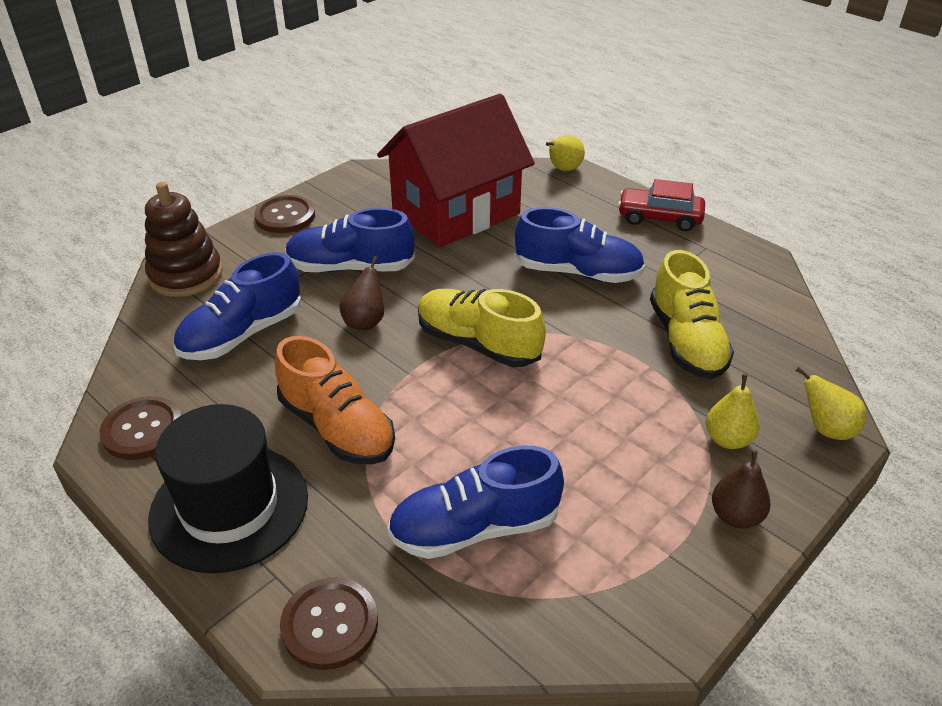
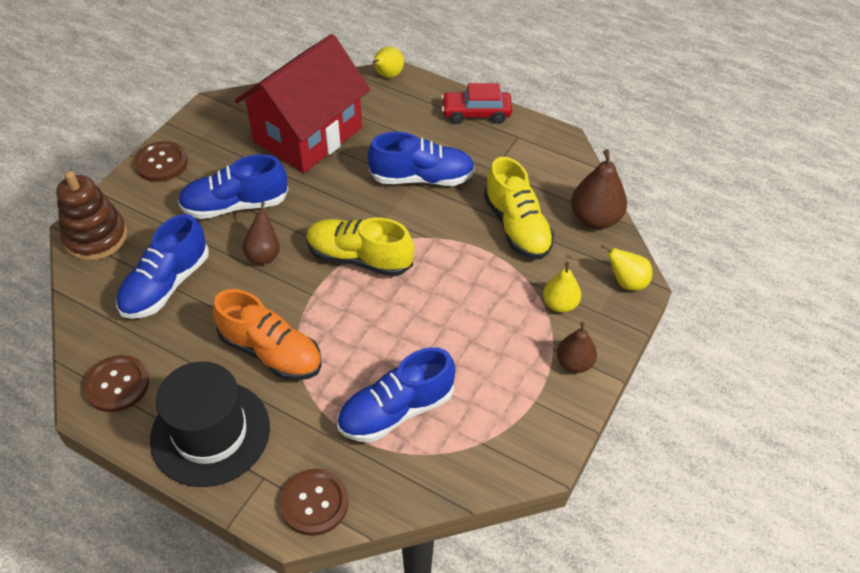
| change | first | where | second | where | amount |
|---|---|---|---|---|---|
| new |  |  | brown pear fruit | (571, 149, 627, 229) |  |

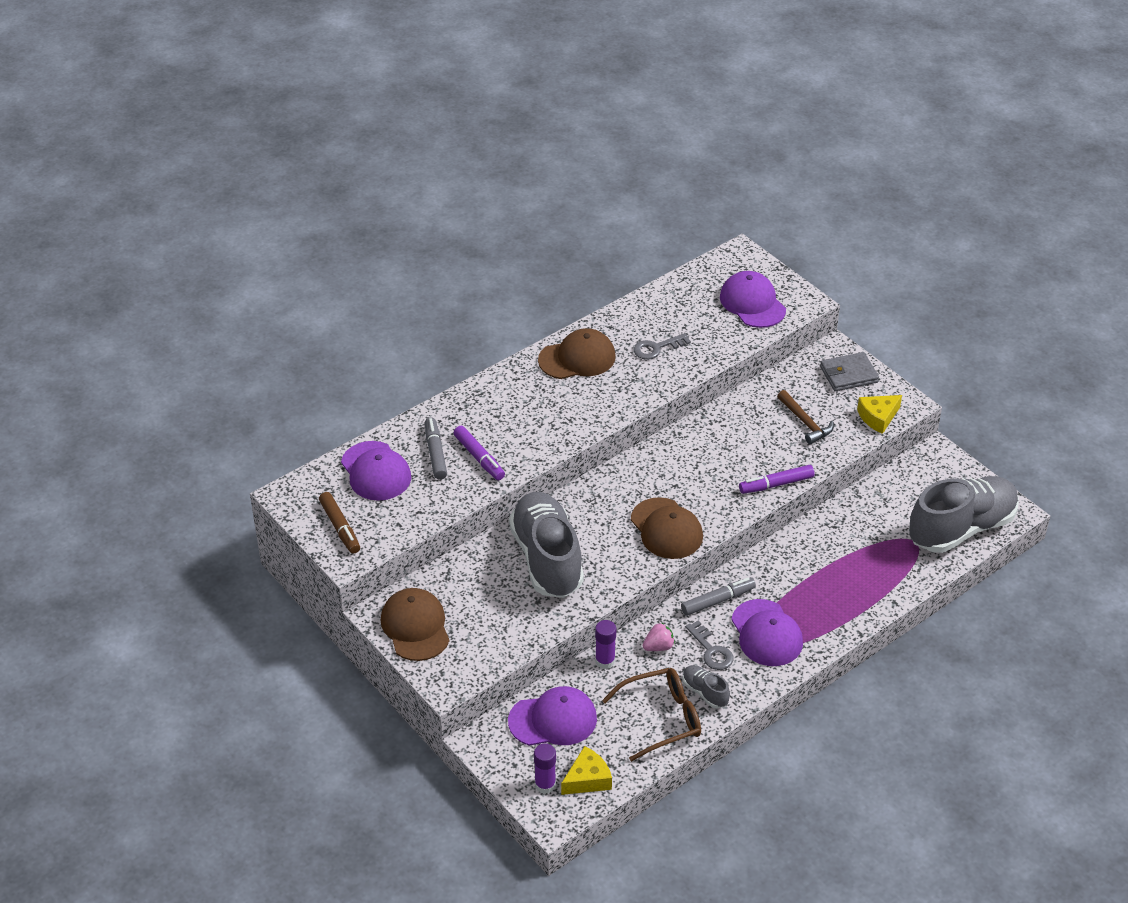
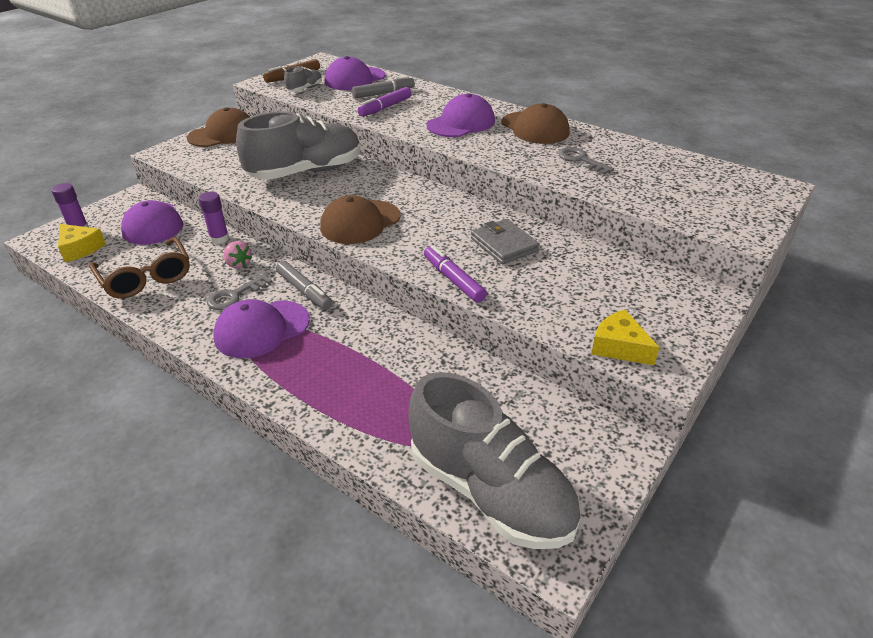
| change | first | where | second | where | amount |
|---|---|---|---|---|---|
| shifted | royal purple baseball cap | (720, 271, 786, 328) |  | (427, 93, 495, 137) |  |
| shifted | grey card wallet | (820, 352, 879, 391) |  | (471, 219, 540, 264) |  |
| gone | brown claw hammer | (777, 390, 834, 444) |  |  |  |
| shifted | grey shoe | (682, 665, 730, 708) |  | (284, 66, 322, 92) |  |

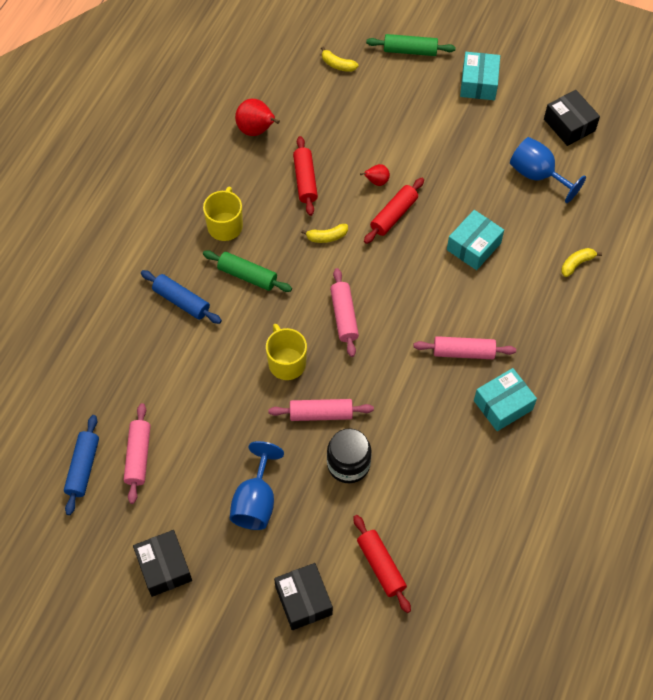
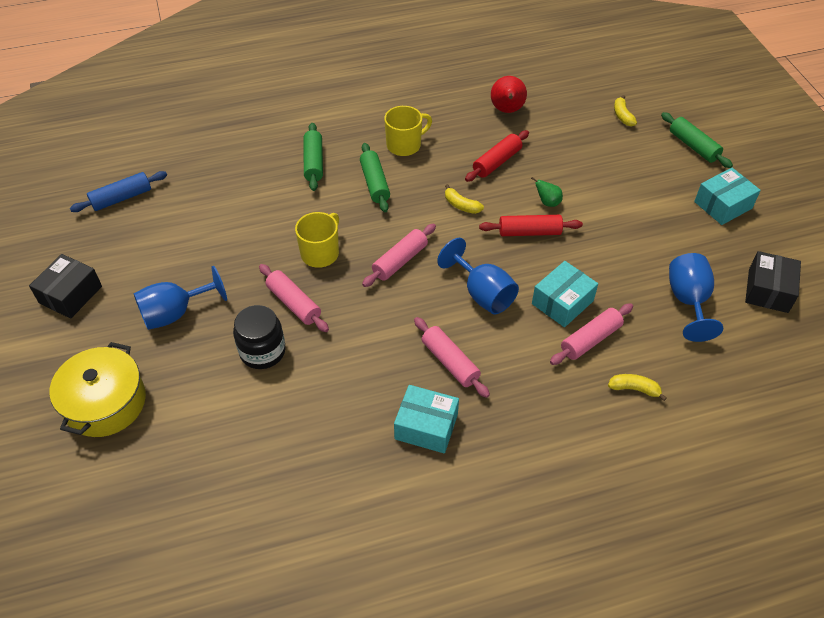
| change | first | where | second | where | amount |
|---|---|---|---|---|---|
| repainted | scarlet pear fruit | (360, 164, 390, 186) | leaf-green pear fruit | (531, 177, 563, 207) |  |
| rotated | turquoise box | (447, 210, 504, 270) |  | (532, 261, 598, 327) | 45 degrees counterclockwise |
| repainted | royal blue pastry roller | (141, 270, 222, 324) | leaf-green pastry roller | (303, 123, 323, 191) |  |
| shifted | pink pastry roller | (124, 403, 151, 504) |  | (550, 303, 633, 365) |  |
| gone | scarlet pastry roller | (353, 515, 411, 613) |  |  |  |
| swapped | jet-black box | (274, 563, 333, 630) | bright yellow cooking pot | (49, 342, 146, 437) |  |
| new |  |  | royal blue chalice | (437, 238, 519, 314) |  |

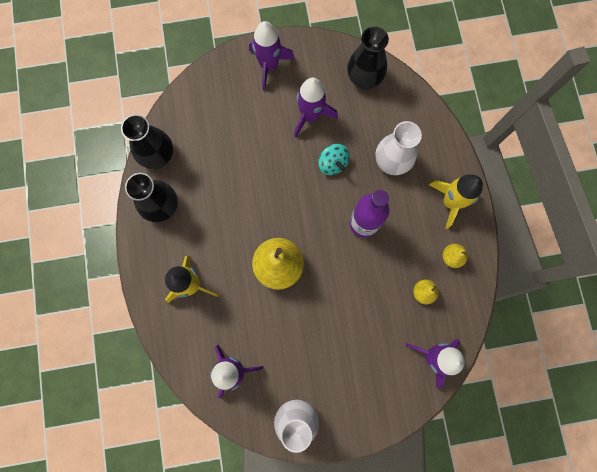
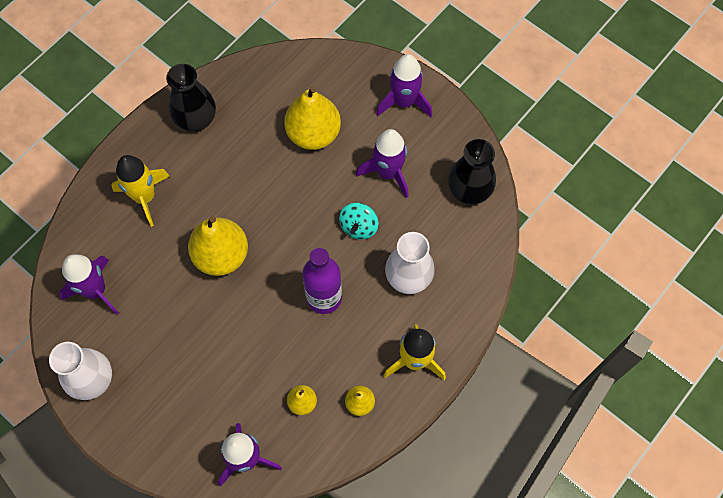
| change | first | where | second | where | amount |
|---|---|---|---|---|---|
| gone | jet-black flower vase | (121, 114, 173, 169) |  |  |  |
| new |  |  | bright yellow pear fruit | (284, 86, 341, 150) |  |

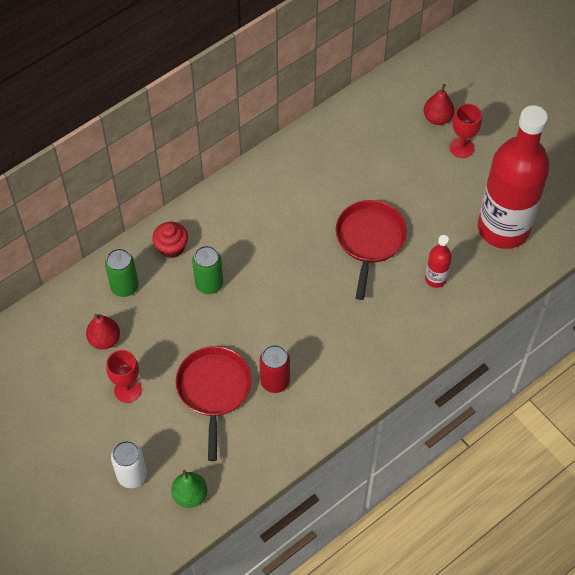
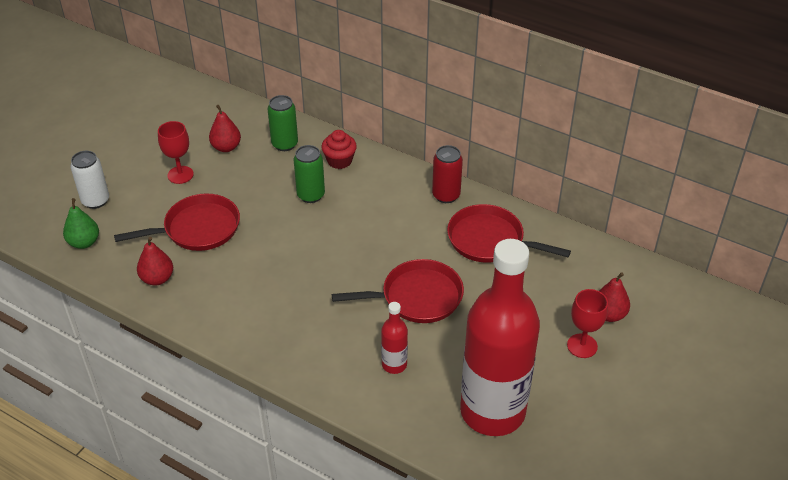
| change | first | where | second | where | amount |
|---|---|---|---|---|---|
| shifted | scarlet soda can | (260, 345, 290, 393) |  | (432, 145, 463, 203) |  |
| new |  |  | scarlet frying pan | (447, 204, 571, 263) |  |
| new |  |  | scarlet pear fruit | (137, 237, 173, 286) |  |

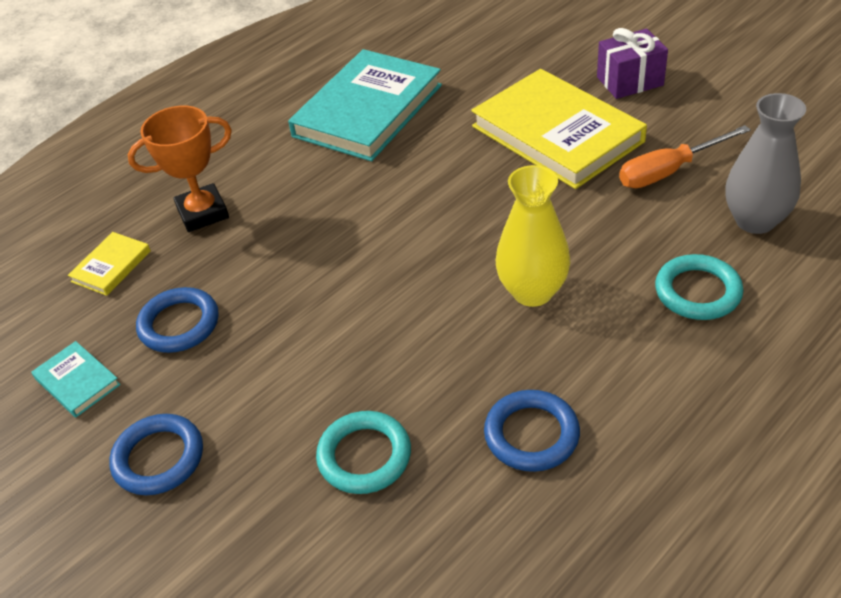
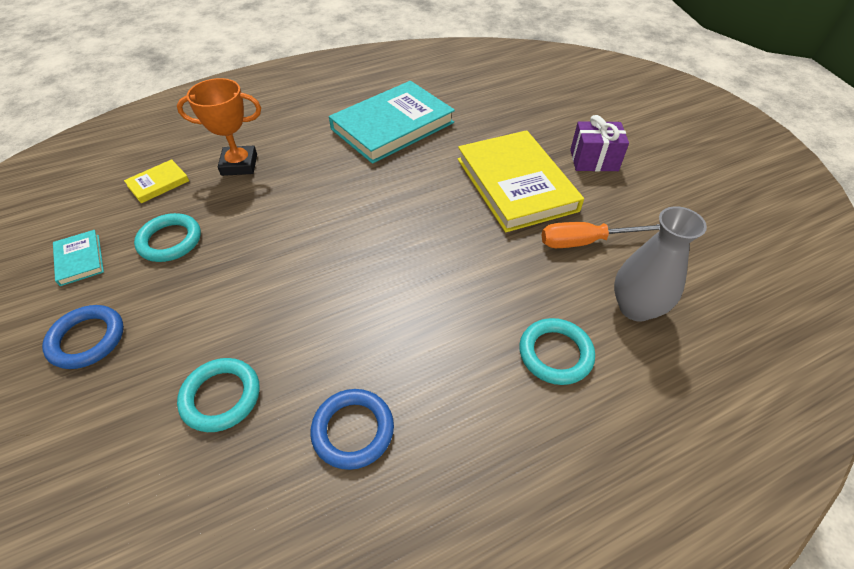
| change | first | where | second | where | amount |
|---|---|---|---|---|---|
| gone | bright yellow flower vase | (496, 165, 570, 307) |  |  |  |
| repainted | royal blue hoop | (136, 287, 219, 353) | turquoise hoop | (134, 213, 201, 262) |  |

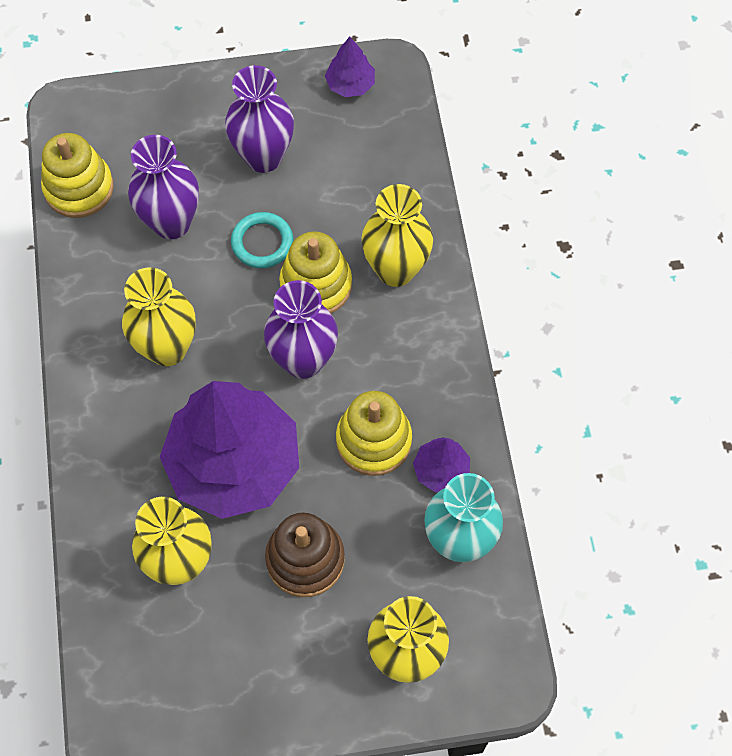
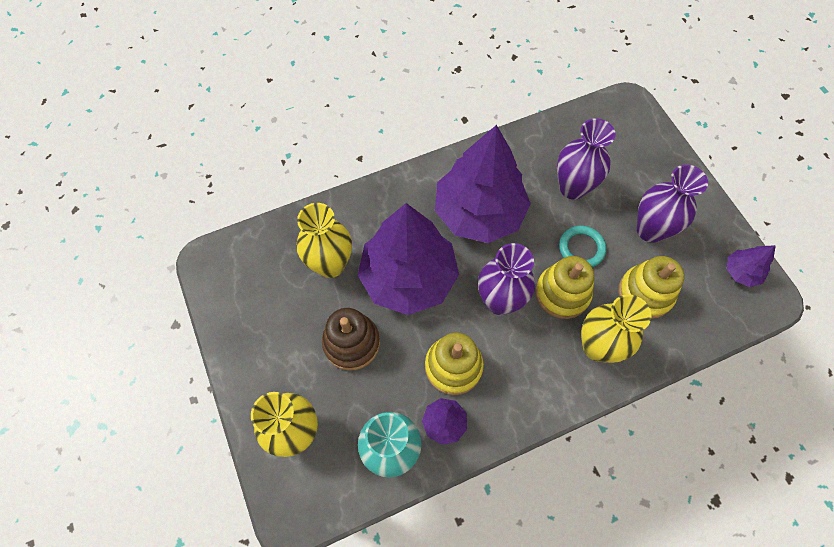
| change | first | where | second | where | amount |
|---|---|---|---|---|---|
| shifted | bright yellow ring stacker | (41, 133, 114, 218) |  | (619, 256, 685, 319) |  |
| swapped | bright yellow flower vase | (122, 267, 196, 366) | royal purple tree | (435, 125, 531, 243) |  |

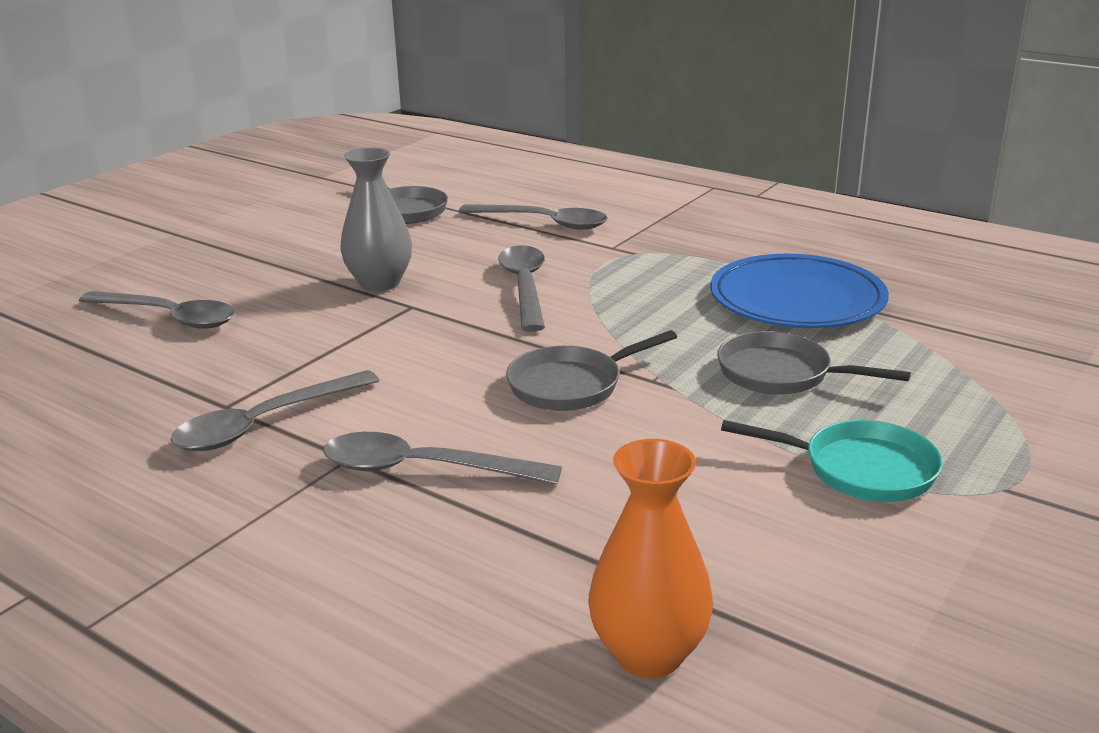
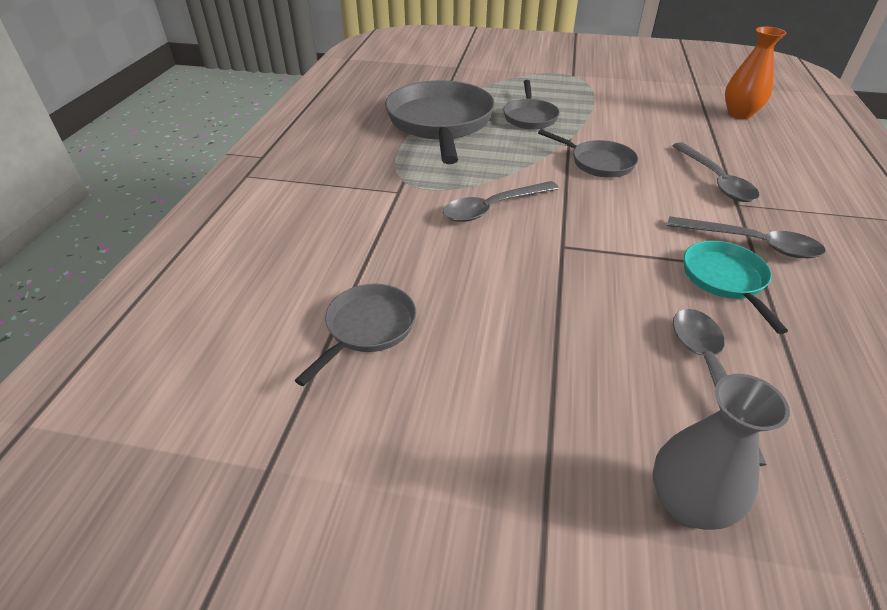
| change | first | where | second | where | amount |
|---|---|---|---|---|---|
| shifted | grey flower vase | (340, 147, 412, 292) |  | (653, 374, 790, 530) |  |
| gone | grey spoon | (459, 204, 608, 230) |  |  |  |
| swapped | royal blue dinner plate | (710, 254, 889, 328) | grey frying pan | (385, 80, 495, 164) |  |
| shifted | turquoise frying pan | (721, 420, 943, 502) |  | (684, 241, 788, 334) |  |

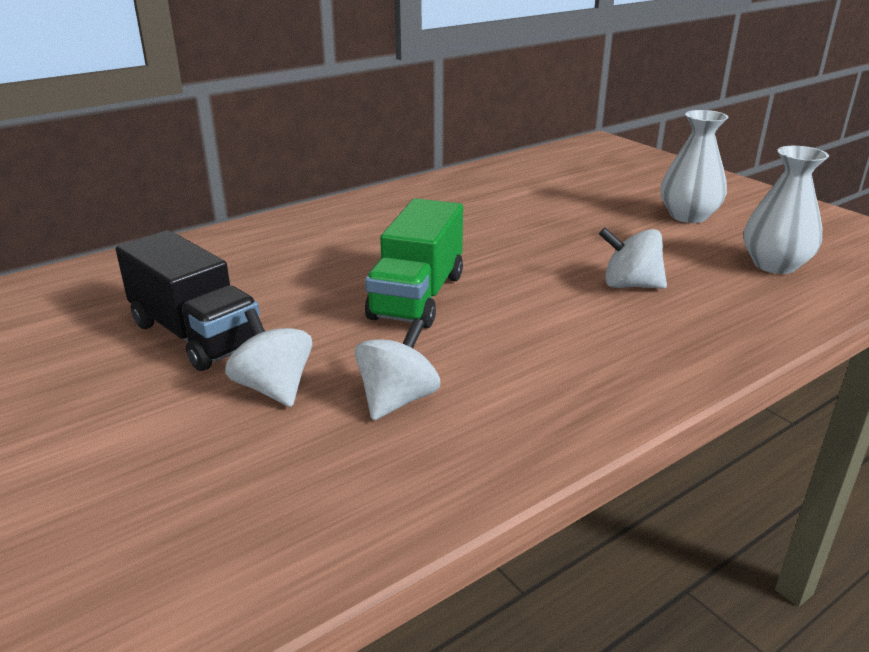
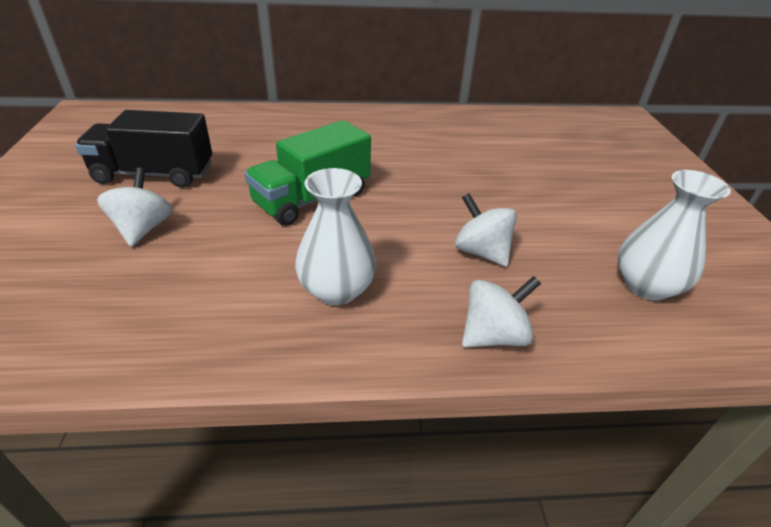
| change | first | where | second | where | amount |
|---|---|---|---|---|---|
| shifted | white flower vase | (661, 110, 728, 223) |  | (295, 168, 377, 305) |  |
| rotated | jet-black toy truck | (116, 230, 260, 371) |  | (75, 110, 212, 188) | 105 degrees clockwise |
| shifted | white toy top | (355, 318, 440, 420) |  | (462, 276, 541, 347) |  |

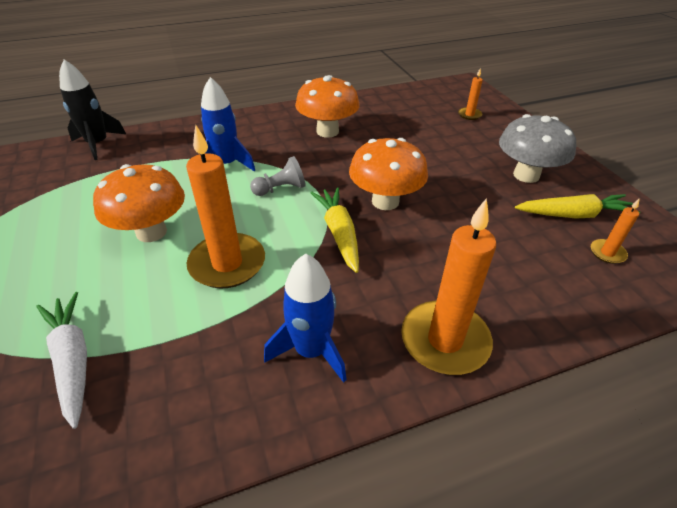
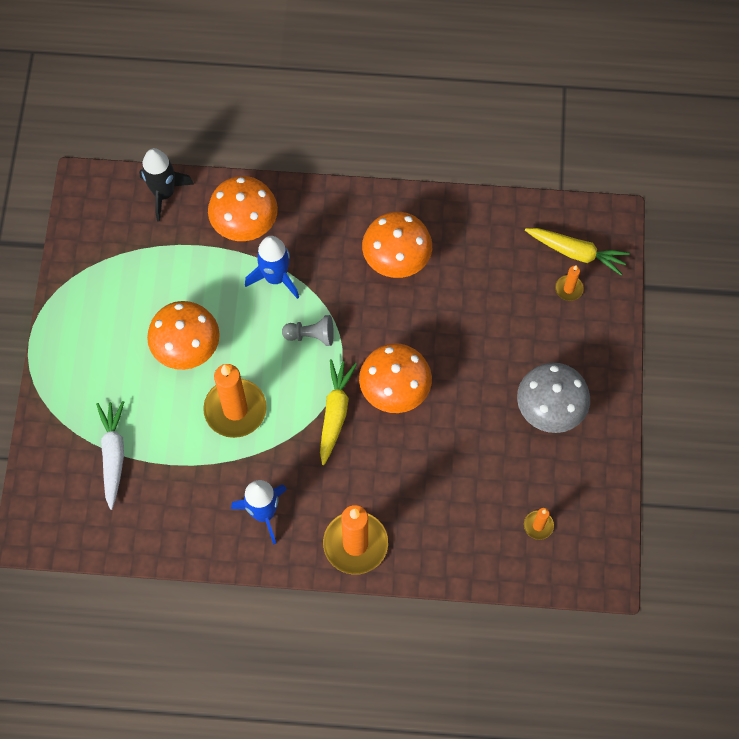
| change | first | where | second | where | amount |
|---|---|---|---|---|---|
| shifted | bright yellow root vegetable | (515, 194, 640, 219) |  | (525, 228, 630, 276) |  |
| new |  |  | bright orange mushroom | (208, 176, 278, 241) |  |

